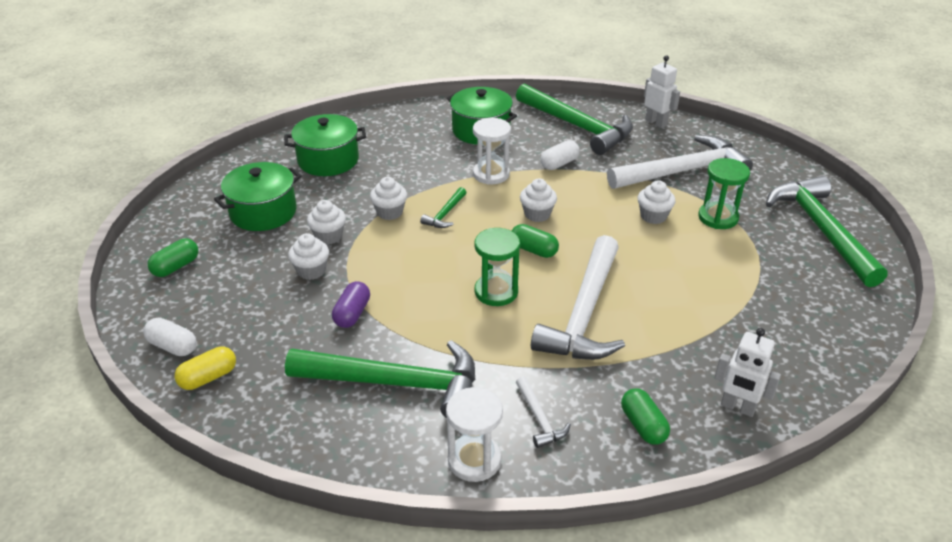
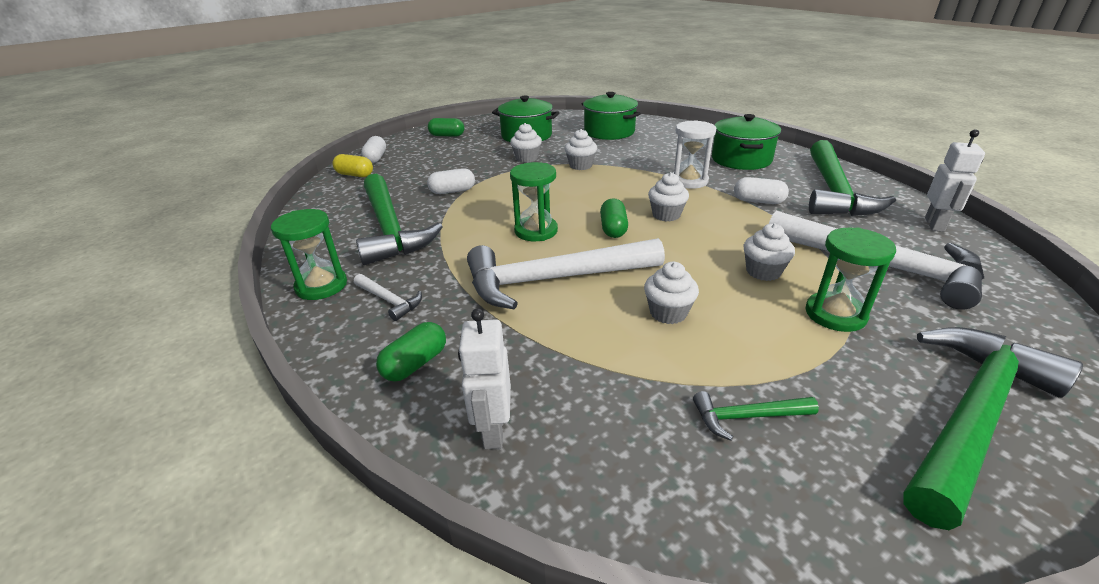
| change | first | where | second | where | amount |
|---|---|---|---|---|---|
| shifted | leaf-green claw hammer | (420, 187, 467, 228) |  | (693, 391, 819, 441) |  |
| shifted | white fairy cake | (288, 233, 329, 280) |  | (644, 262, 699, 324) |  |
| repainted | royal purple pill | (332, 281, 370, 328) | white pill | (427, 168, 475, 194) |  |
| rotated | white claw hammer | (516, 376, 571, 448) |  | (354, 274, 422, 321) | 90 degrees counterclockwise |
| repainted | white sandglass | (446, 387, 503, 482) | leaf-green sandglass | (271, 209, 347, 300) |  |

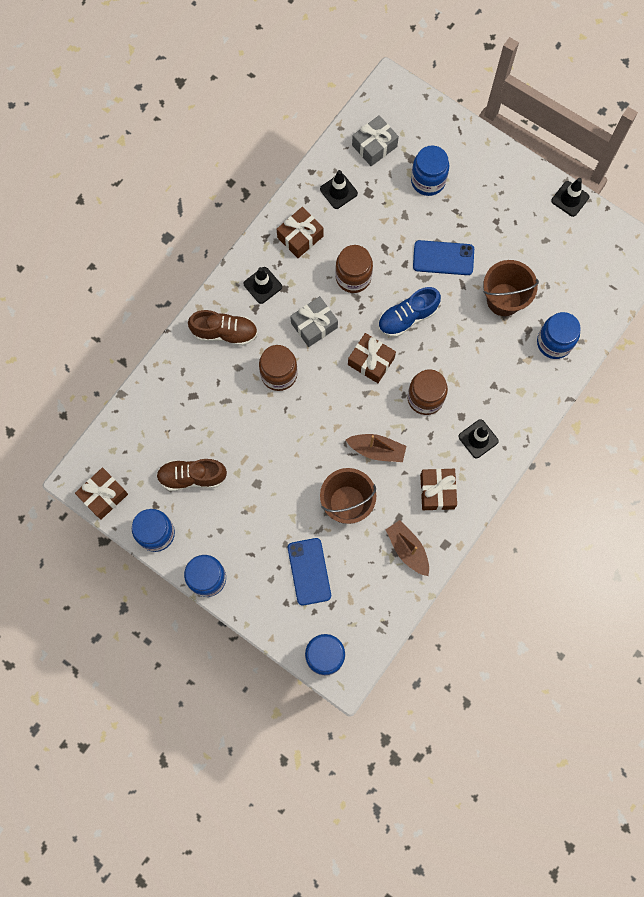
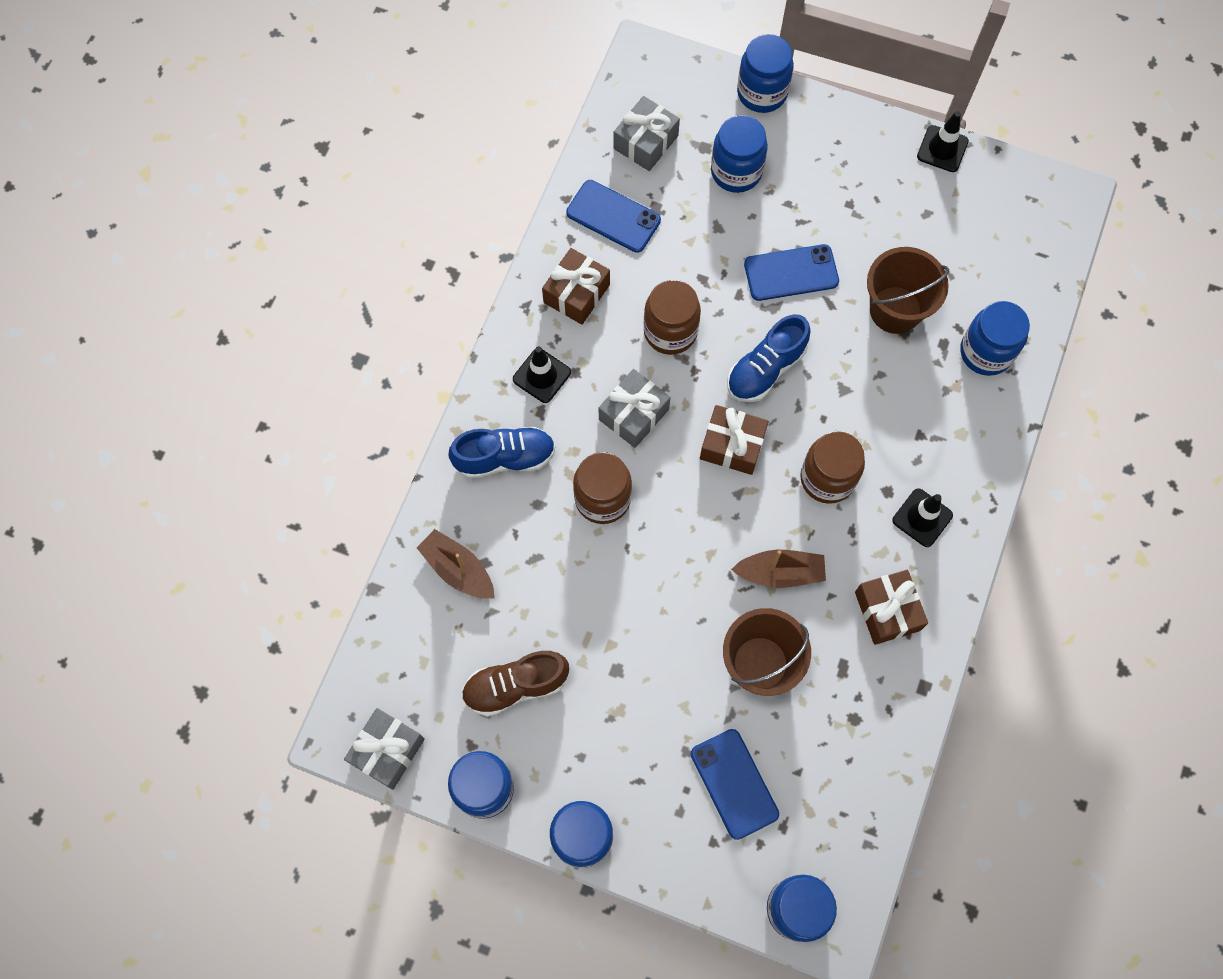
| change | first | where | second | where | amount |
|---|---|---|---|---|---|
| swapped | jet-black safety cone | (320, 170, 358, 209) | royal blue mobile phone | (566, 180, 661, 253) |  |
| repainted | brown shoe | (188, 310, 258, 346) | royal blue shoe | (448, 426, 555, 479) |  |
| repainted | brown wrapped gift | (75, 467, 128, 519) | grey wrapped gift | (344, 708, 425, 790) |  |
| shifted | brown sailboat | (386, 520, 429, 576) |  | (417, 529, 494, 599) |  |
| new |  |  | royal blue preserve jar | (737, 34, 794, 113) |  |

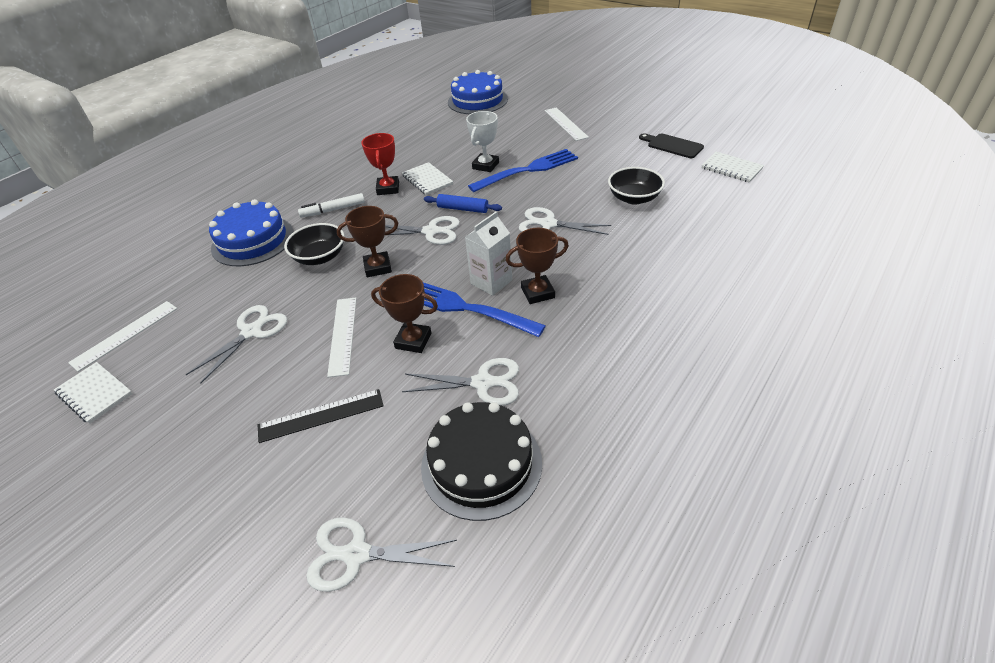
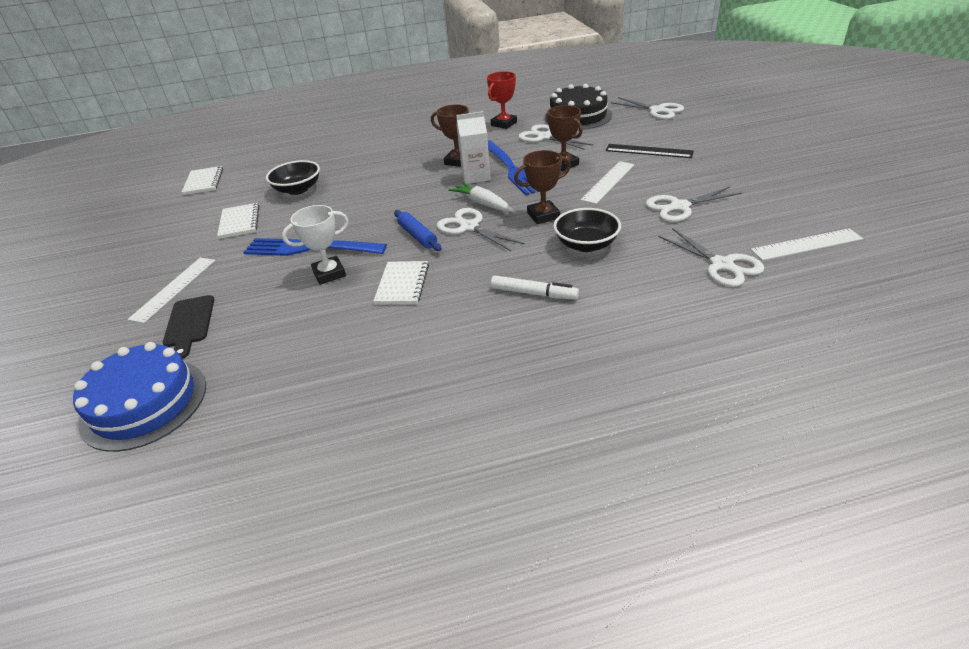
| change | first | where | second | where | amount |
|---|---|---|---|---|---|
| shifted | scarlet prize cup | (361, 133, 399, 195) |  | (487, 71, 517, 129) |  |
| shifted | jet-black bread board | (639, 133, 704, 158) |  | (163, 295, 214, 359) |  |
| gone | royal blue layer cake | (209, 199, 294, 266) |  |  |  |
| rotated | brown prize cup | (337, 206, 398, 277) |  | (514, 150, 571, 224) | 45 degrees counterclockwise |
| shifted | white shears | (519, 207, 611, 235) |  | (658, 228, 765, 287) |  |
| shifted | white notebook | (54, 362, 132, 424) |  | (217, 203, 259, 239) |  |
| new |  |  | white root vegetable | (448, 182, 514, 212) |  |

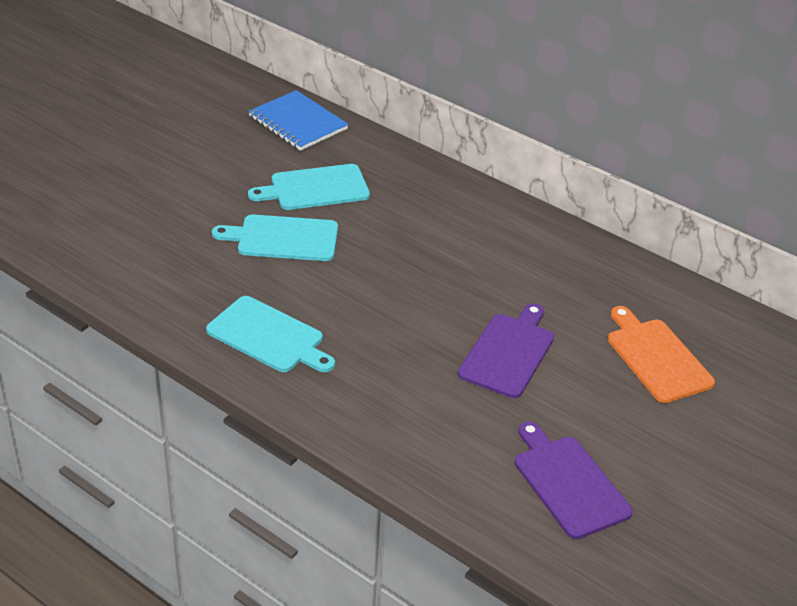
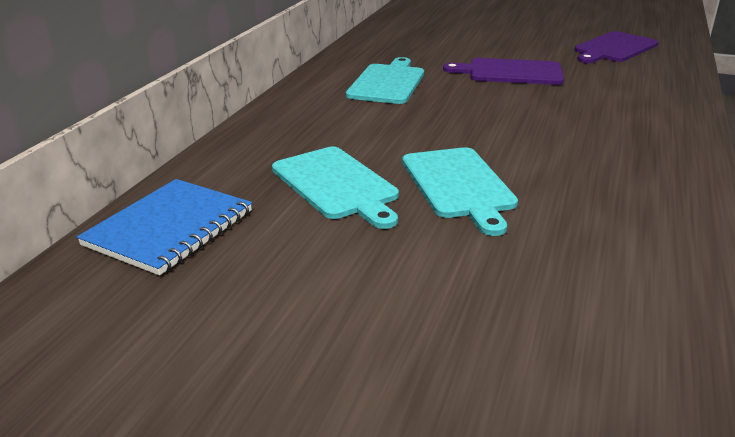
| change | first | where | second | where | amount |
|---|---|---|---|---|---|
| shifted | turquoise bread board | (206, 296, 335, 372) |  | (346, 57, 424, 104) |  |
| gone | bright orange bread board | (608, 306, 715, 403) |  |  |  |

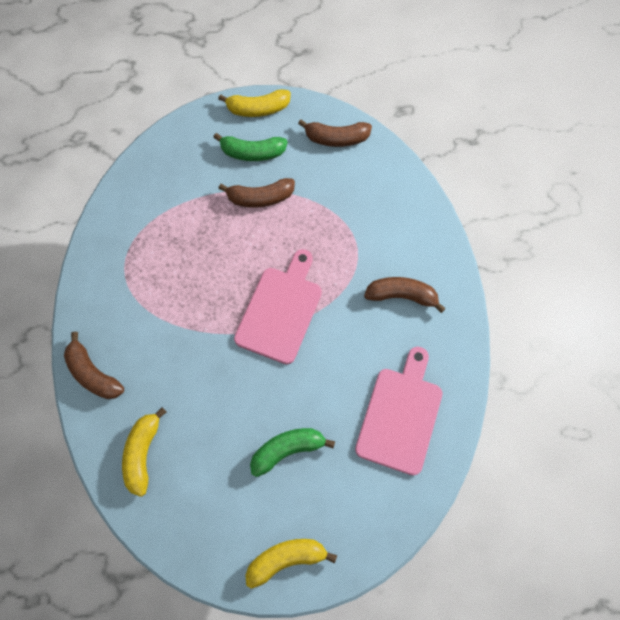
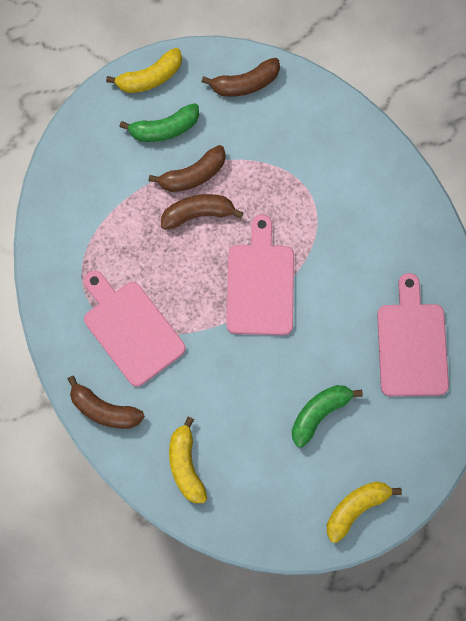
| change | first | where | second | where | amount |
|---|---|---|---|---|---|
| shifted | brown banana fruit | (364, 277, 446, 313) |  | (161, 194, 244, 230) |  |
| new |  |  | pink bread board | (84, 271, 186, 387) |  |

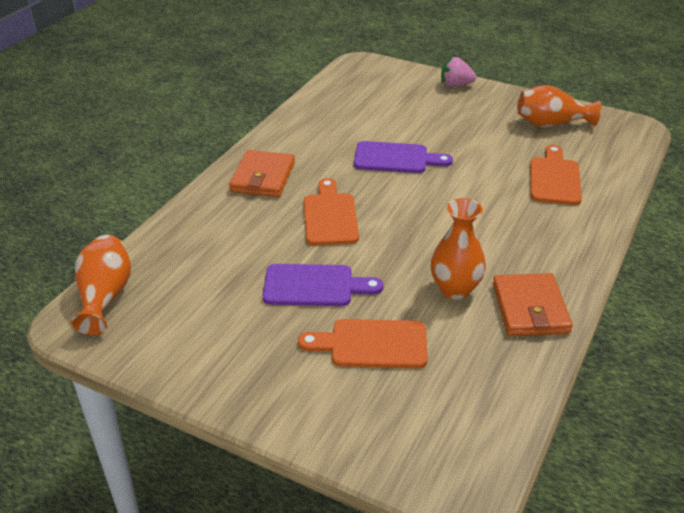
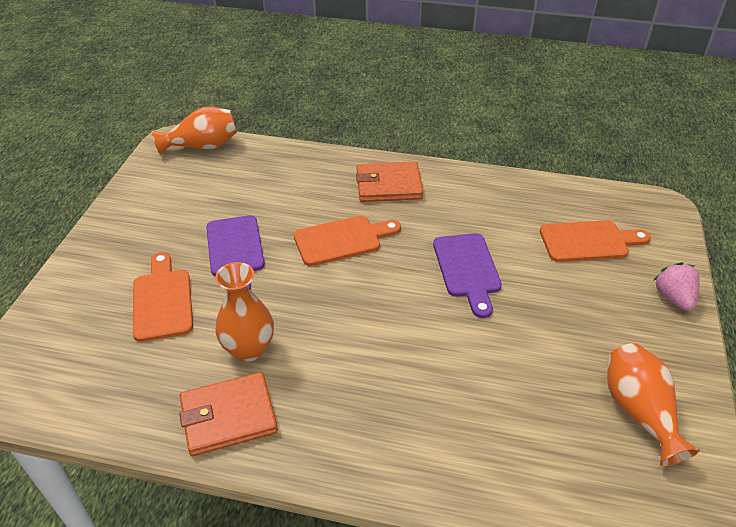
| change | first | where | second | where | amount |
|---|---|---|---|---|---|
| shifted | bright orange bread board | (530, 145, 582, 205) |  | (540, 220, 651, 262) |  |

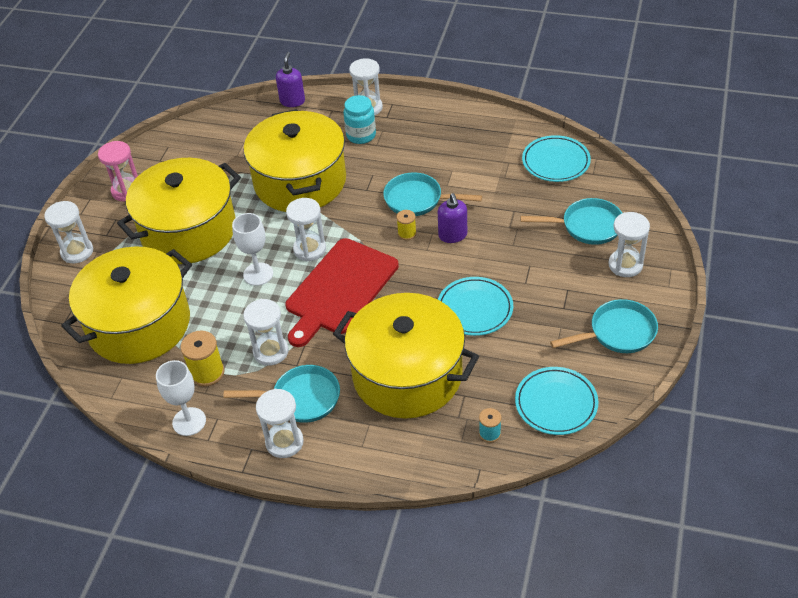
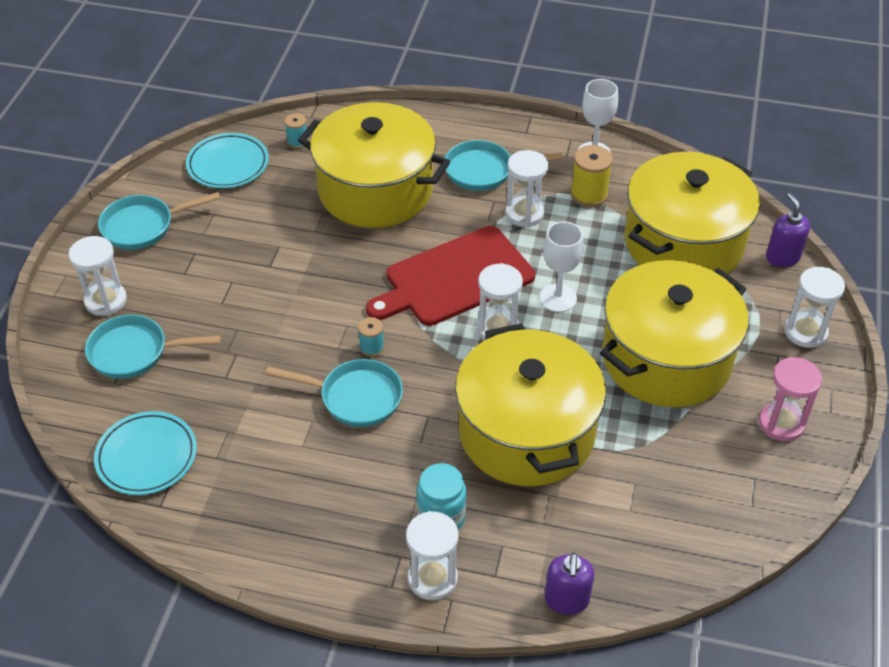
| change | first | where | second | where | amount |
|---|---|---|---|---|---|
| shifted | royal purple pump bottle | (438, 193, 467, 243) |  | (766, 193, 810, 267) |  |
| repainted | bright yellow spool | (396, 210, 416, 240) | turquoise spool | (358, 317, 384, 357) |  |
| rotated | scarlet bread board | (285, 238, 399, 347) |  | (366, 226, 535, 326) | 150 degrees counterclockwise |
| gone | turquoise dinner plate | (438, 277, 513, 336) |  |  |  |
| gone | white sandglass | (256, 389, 304, 458) |  |  |  |

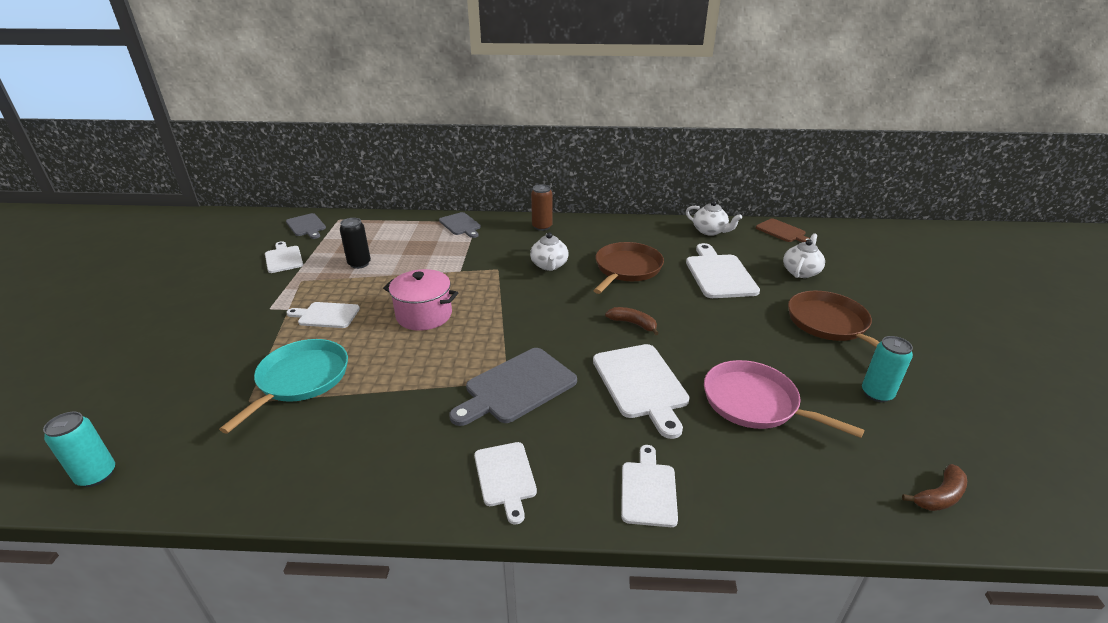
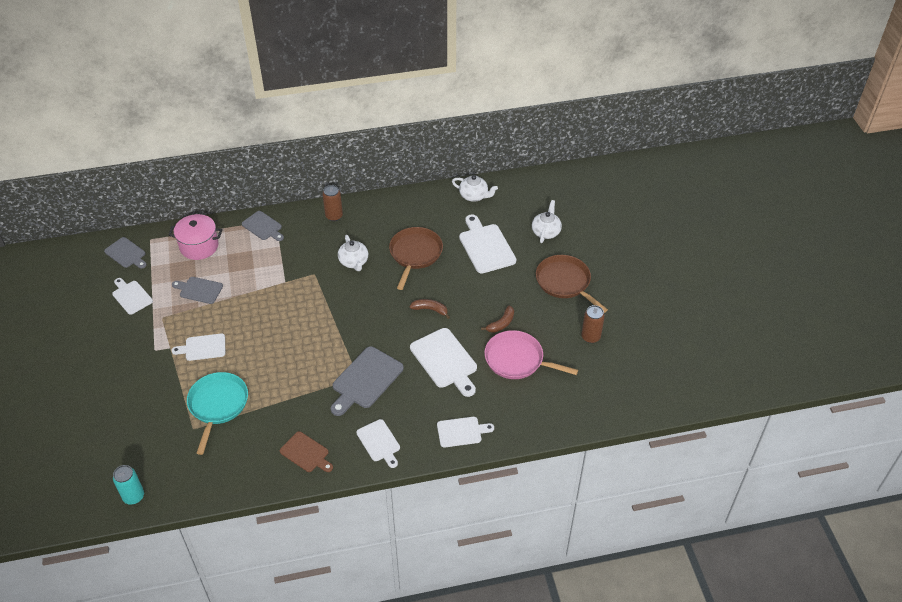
| change | first | where | second | where | amount |
|---|---|---|---|---|---|
| swapped | jet-black soda can | (340, 218, 371, 269) | grey bread board | (172, 277, 223, 304) |  |
| shifted | brown bread board | (756, 219, 810, 242) |  | (280, 431, 333, 472) |  |
| shifted | pink cooking pot | (383, 269, 458, 331) |  | (169, 214, 222, 260) |  |
| repainted | turquoise soda can | (862, 336, 913, 402) | brown soda can | (581, 305, 605, 343) |  |
| rotated | white bread board | (621, 445, 678, 527) |  | (437, 417, 494, 447) | 90 degrees clockwise |
| shifted | brown banana fruit | (902, 464, 967, 511) |  | (481, 306, 514, 333) |  |

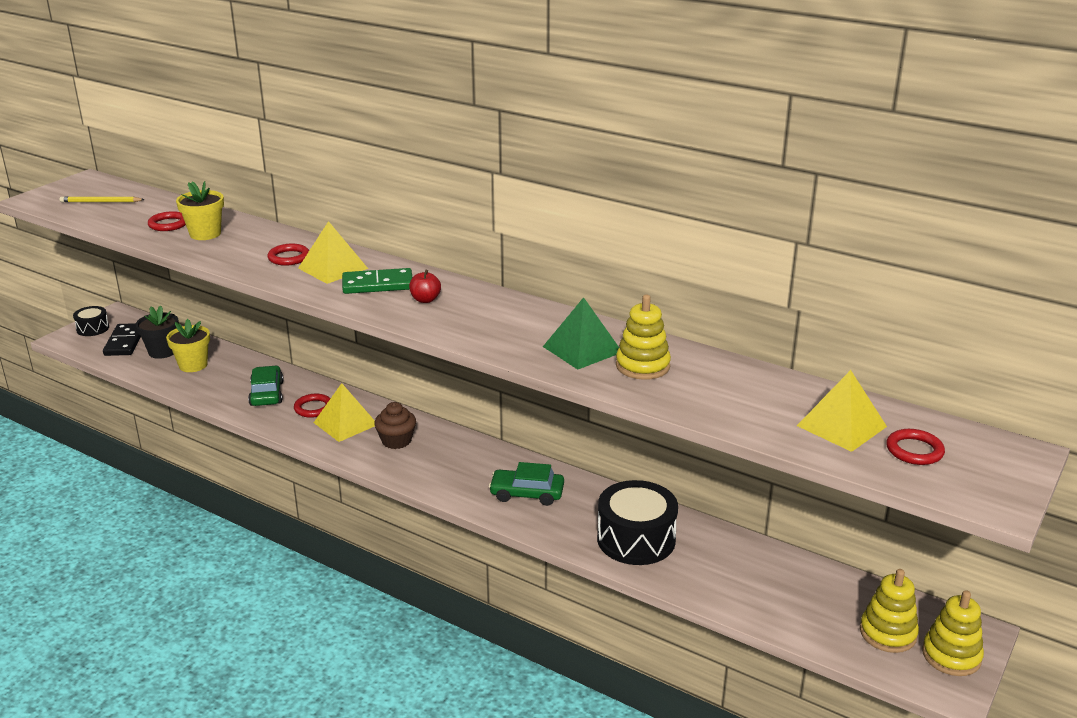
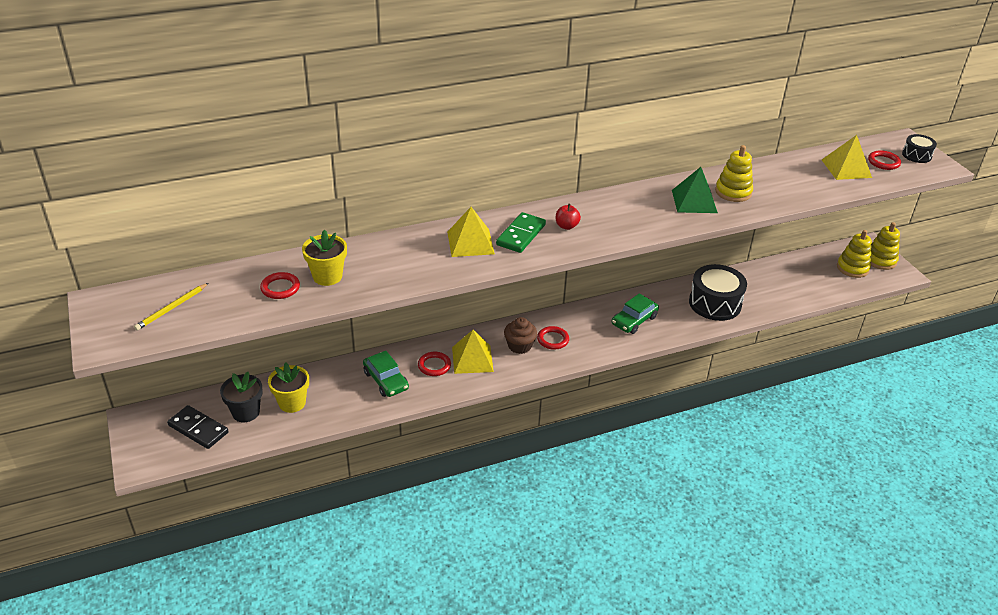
| change | first | where | second | where | amount |
|---|---|---|---|---|---|
| shifted | scarlet hoop | (267, 244, 309, 266) |  | (537, 326, 569, 350) |  |
| shifted | jet-black snare drum | (73, 306, 109, 336) |  | (902, 134, 937, 163) |  |
| rotated | leaf-green car | (248, 366, 284, 406) |  | (363, 351, 409, 397) | 150 degrees counterclockwise |

